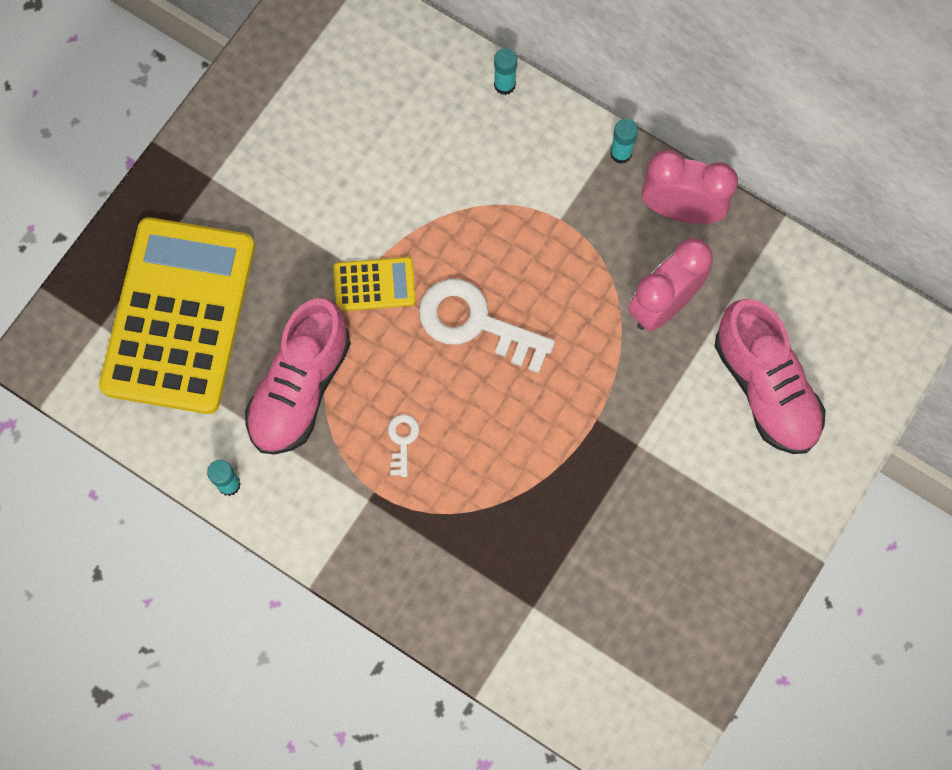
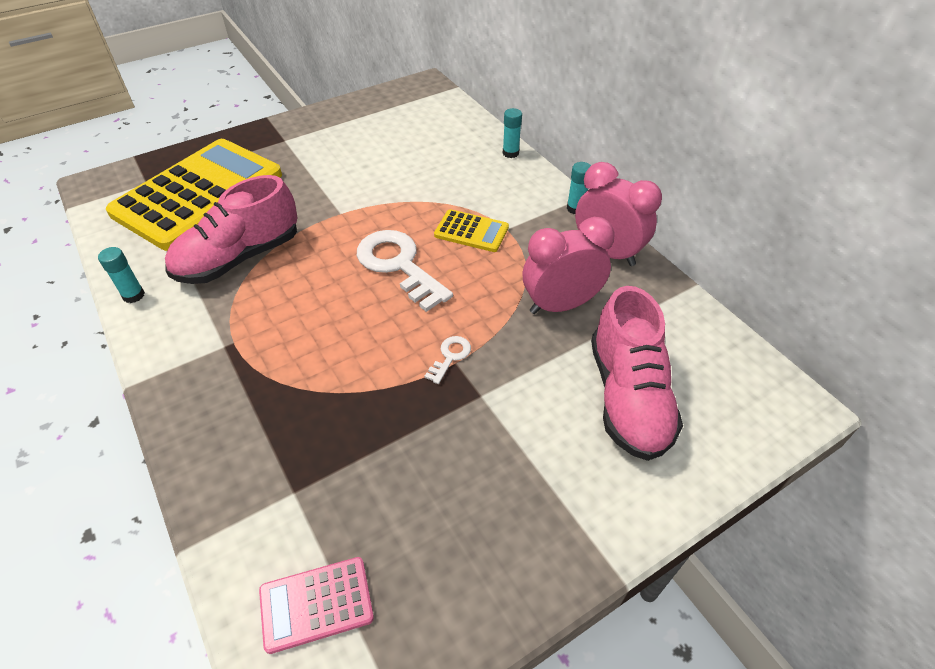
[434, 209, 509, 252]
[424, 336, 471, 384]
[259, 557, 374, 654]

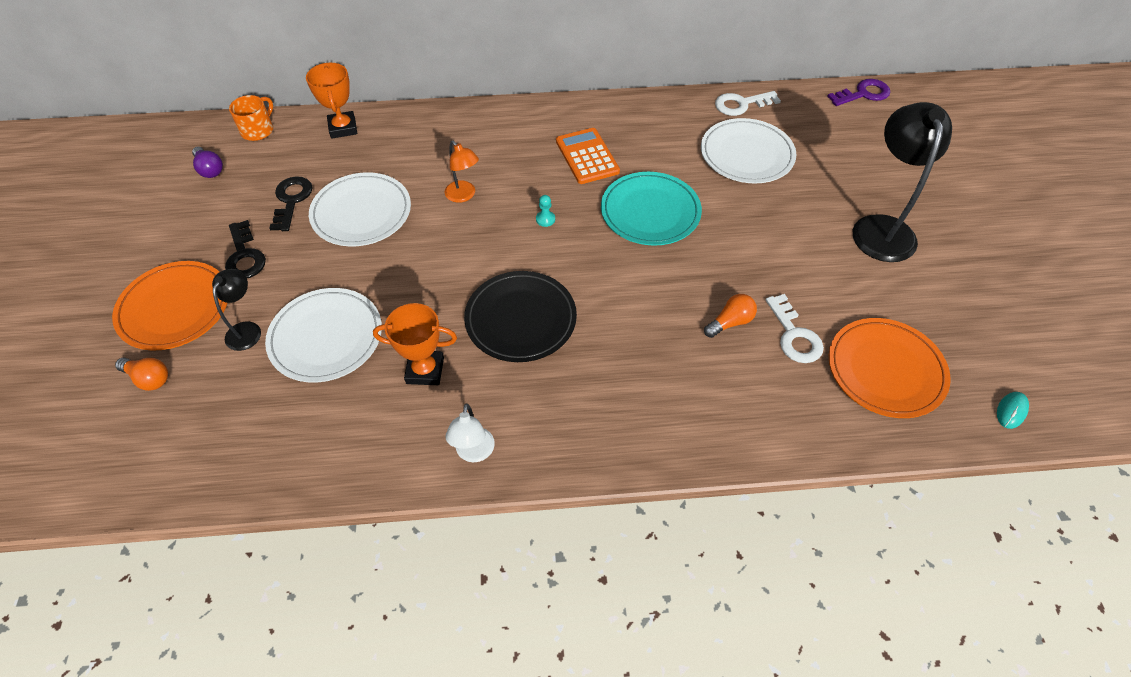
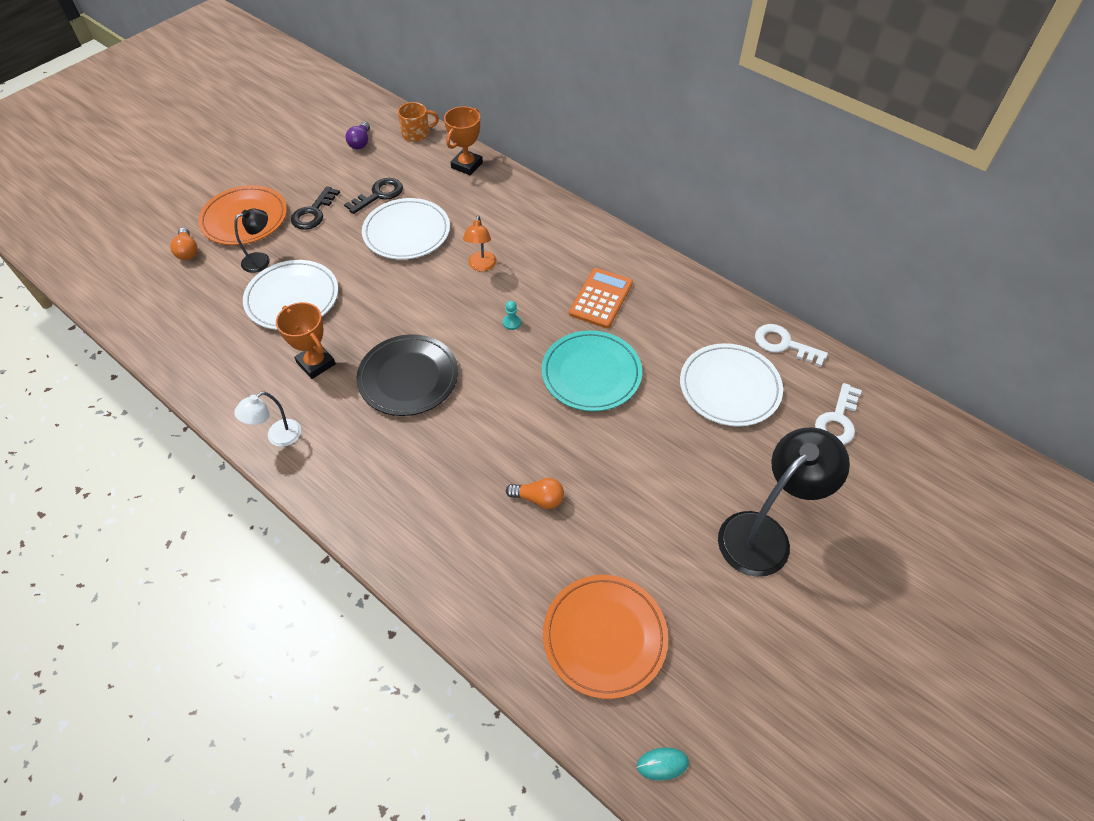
[815, 383, 862, 445]
[827, 79, 890, 106] (first image)

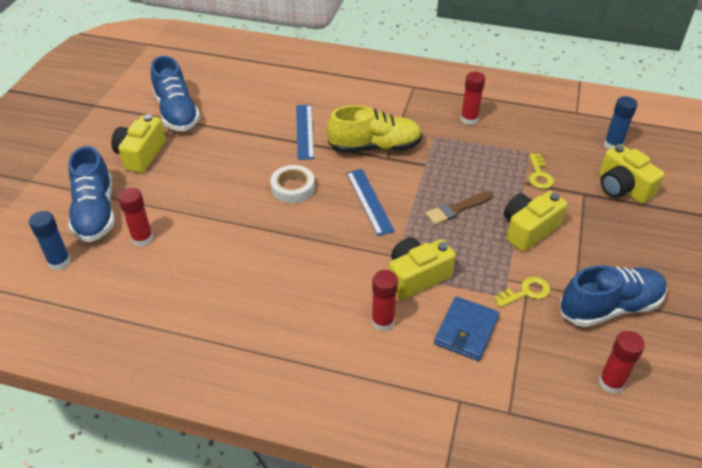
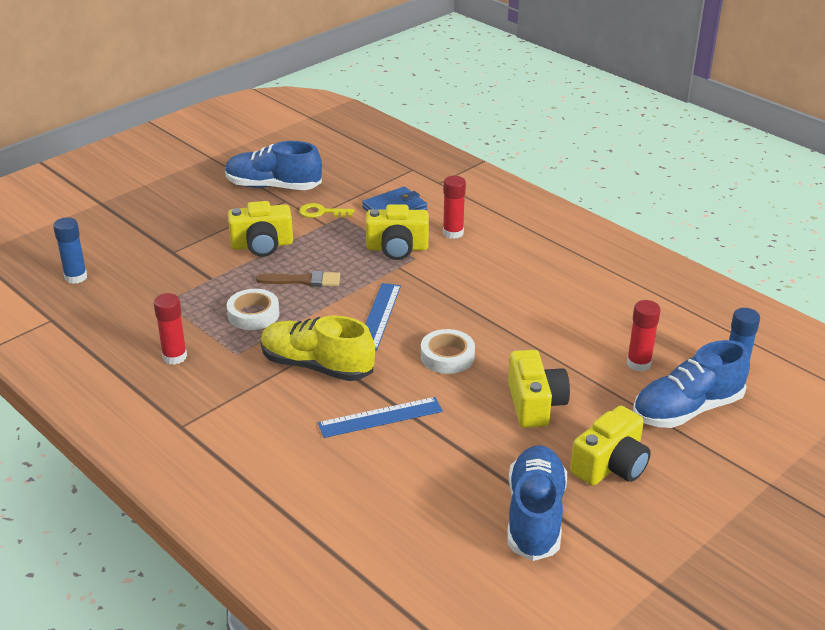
[633, 340, 750, 428]
[318, 397, 443, 438]
[529, 153, 554, 189] (first image)
[508, 350, 570, 428]
[599, 331, 645, 394] (first image)
[227, 289, 279, 330]

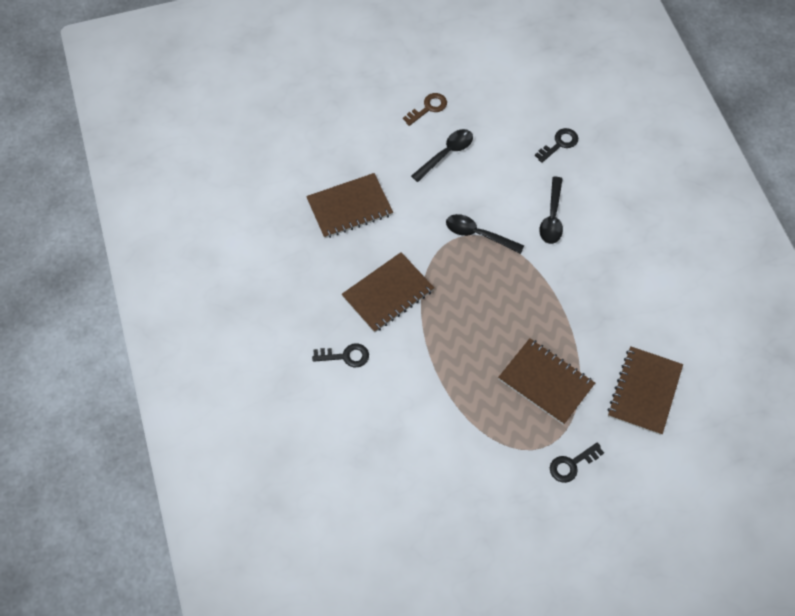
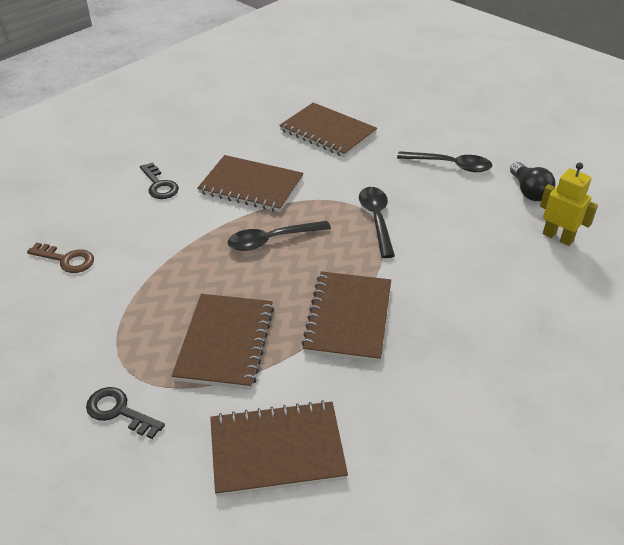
[27, 243, 94, 273]
[540, 163, 598, 246]
[228, 221, 331, 251]
[301, 271, 391, 362]
[510, 162, 555, 201]

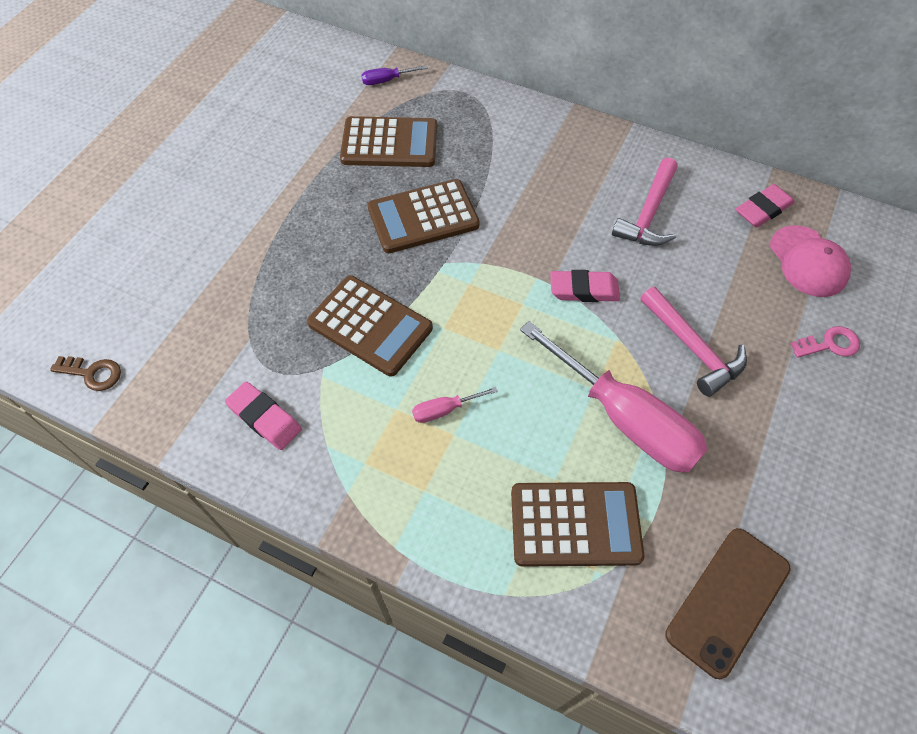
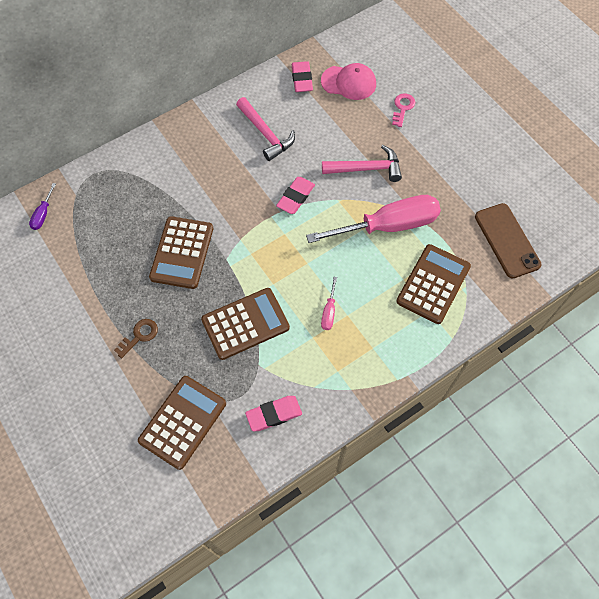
[114, 319, 158, 358]
[138, 376, 226, 470]

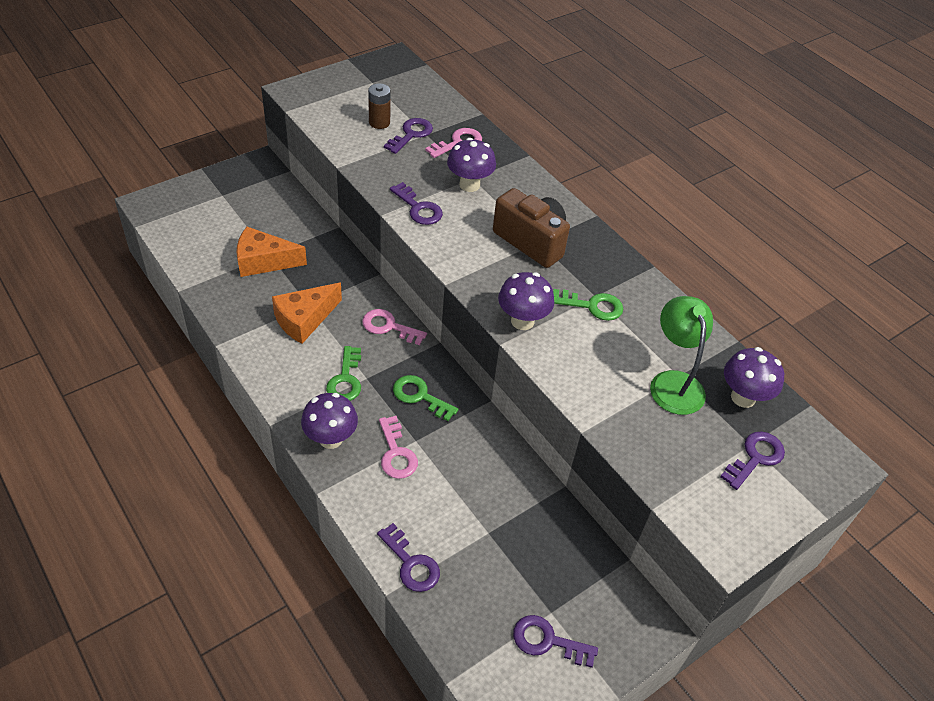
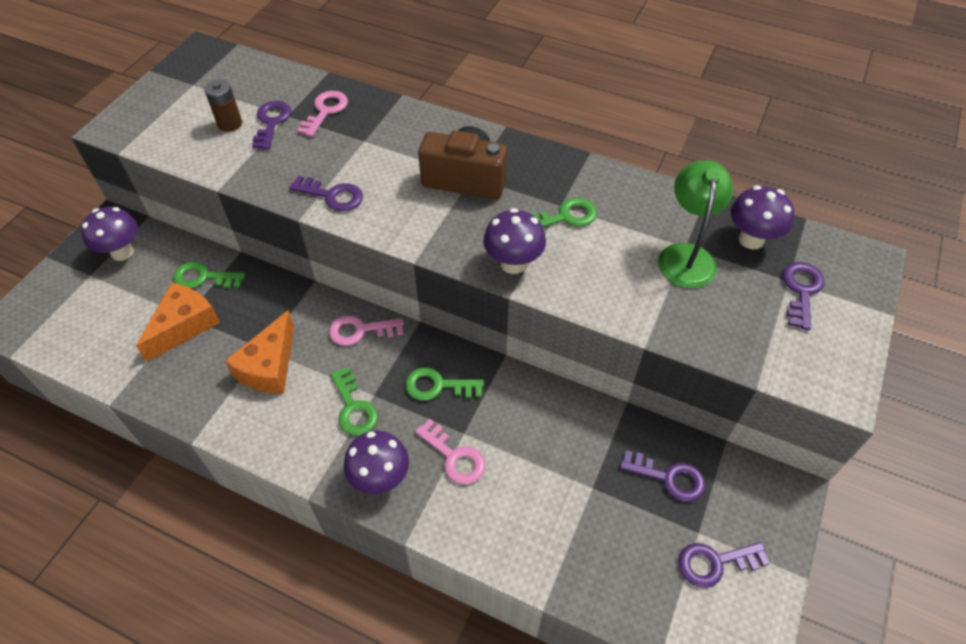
[136, 283, 220, 362]
[620, 450, 705, 502]
[81, 207, 138, 261]
[658, 161, 733, 288]
[173, 261, 245, 289]

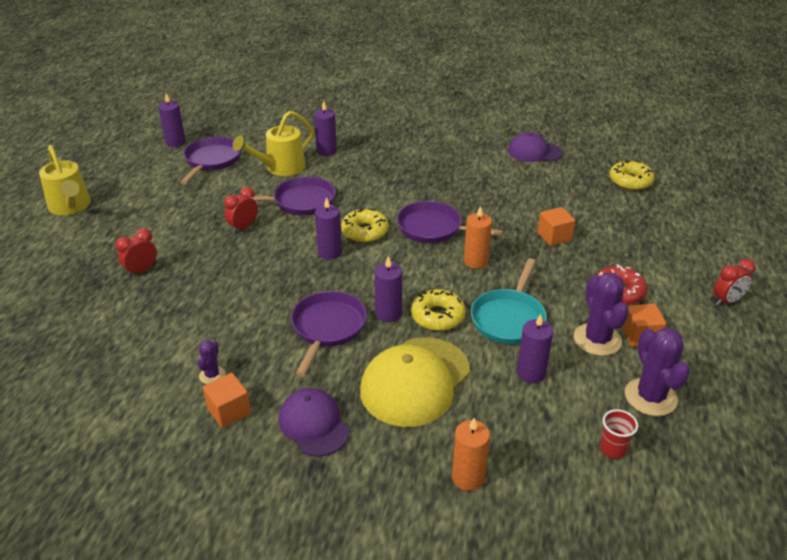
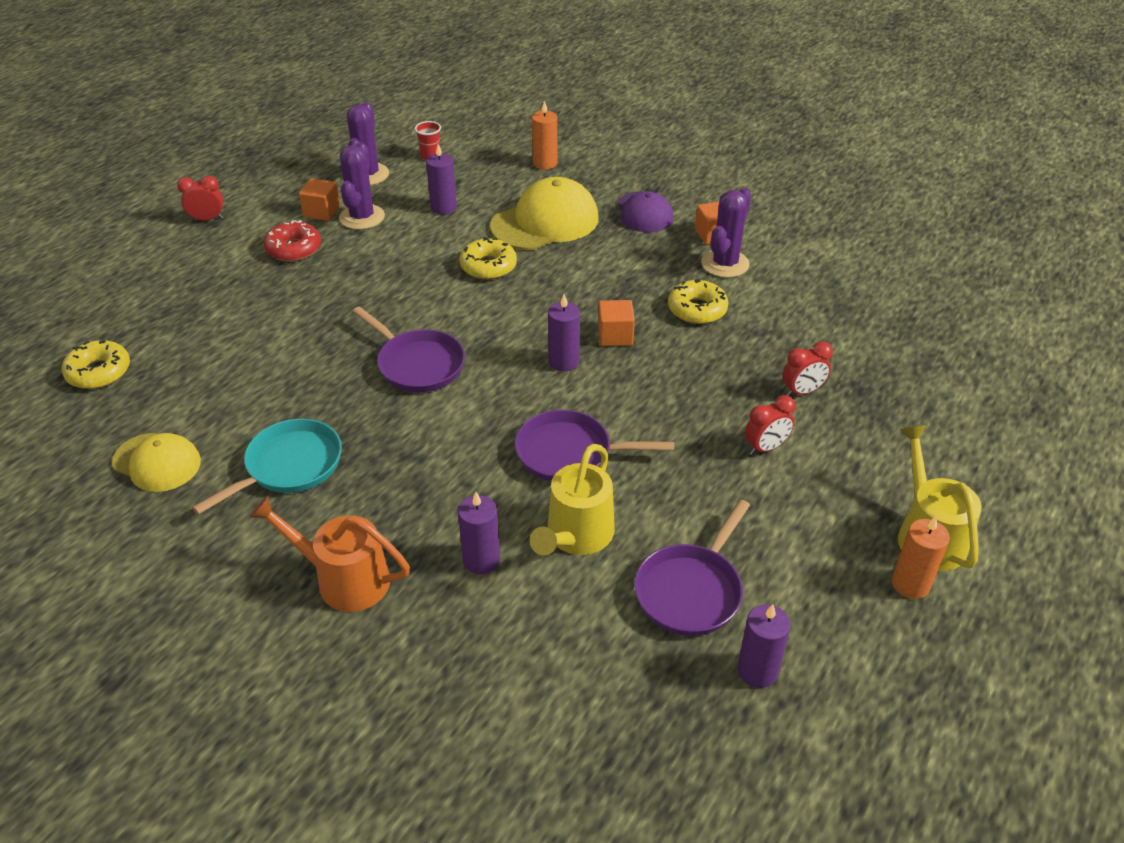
[701, 188, 751, 278]
[745, 395, 796, 455]
[530, 444, 615, 556]
[291, 291, 367, 377] (first image)
[668, 279, 729, 324]
[375, 256, 402, 322] (first image)
[892, 516, 950, 599]
[192, 419, 342, 515]
[112, 433, 201, 492]
[598, 300, 635, 346]
[249, 496, 410, 612]

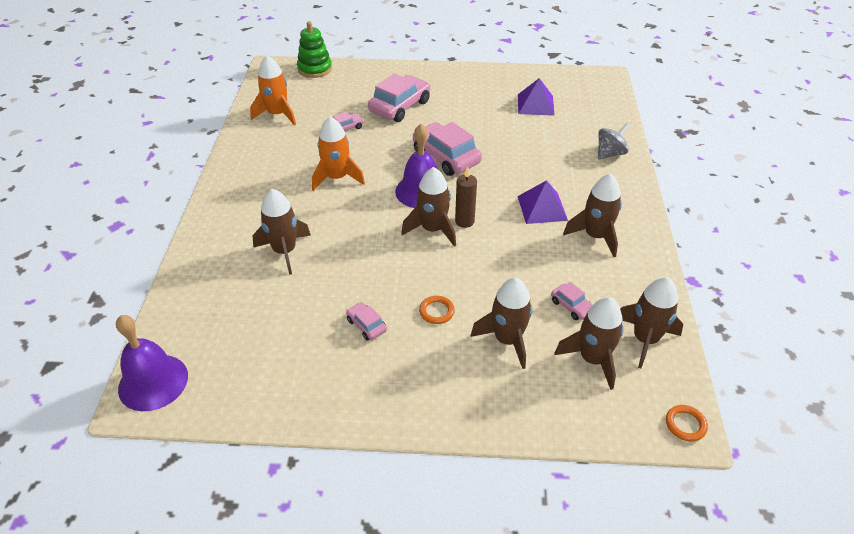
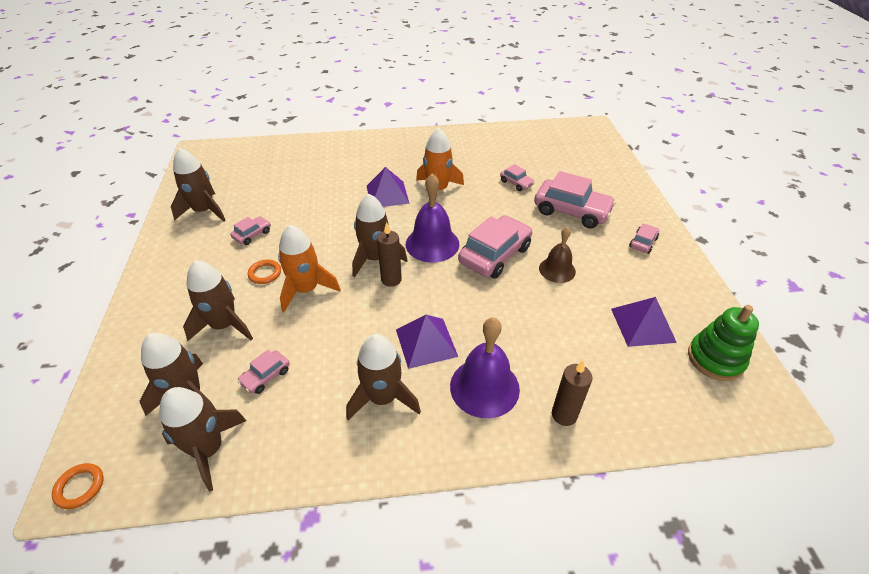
[450, 317, 520, 418]
[278, 225, 341, 312]
[171, 148, 226, 221]
[688, 305, 759, 381]
[552, 360, 592, 426]
[367, 167, 410, 207]
[539, 227, 576, 283]
[629, 224, 659, 254]

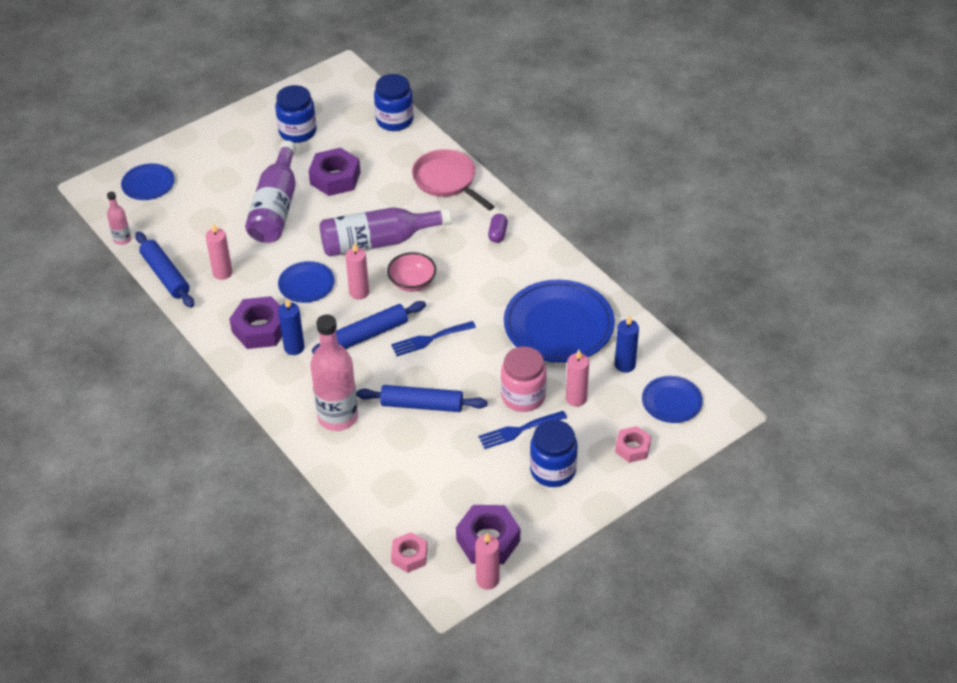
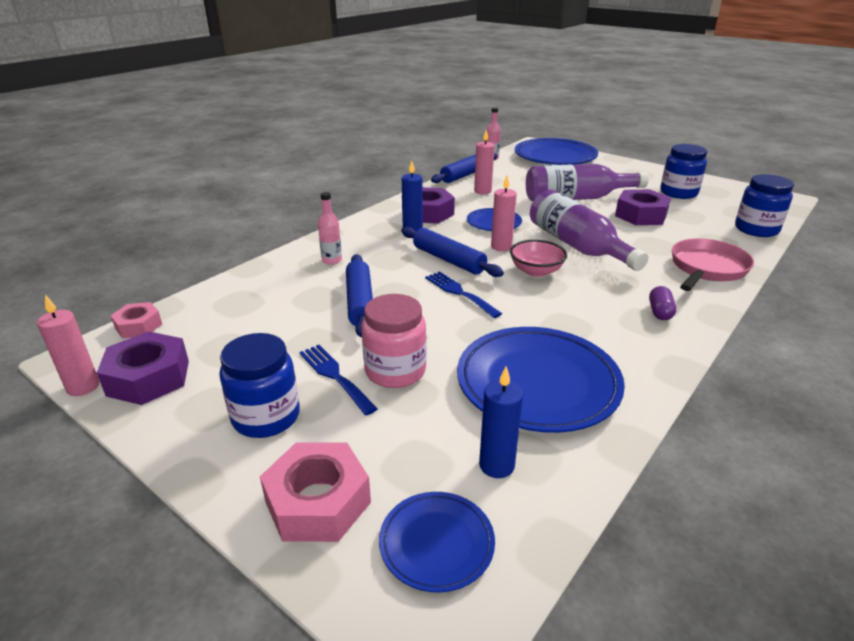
[515, 138, 598, 165]
[318, 192, 342, 265]
[649, 286, 676, 320]
[566, 350, 589, 407] (first image)
[260, 442, 371, 542]

